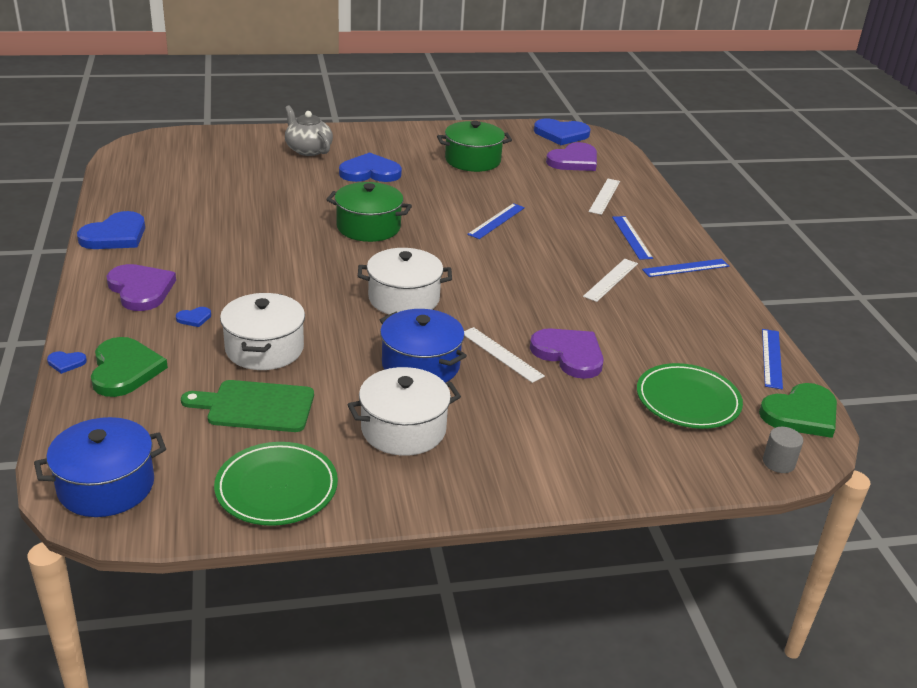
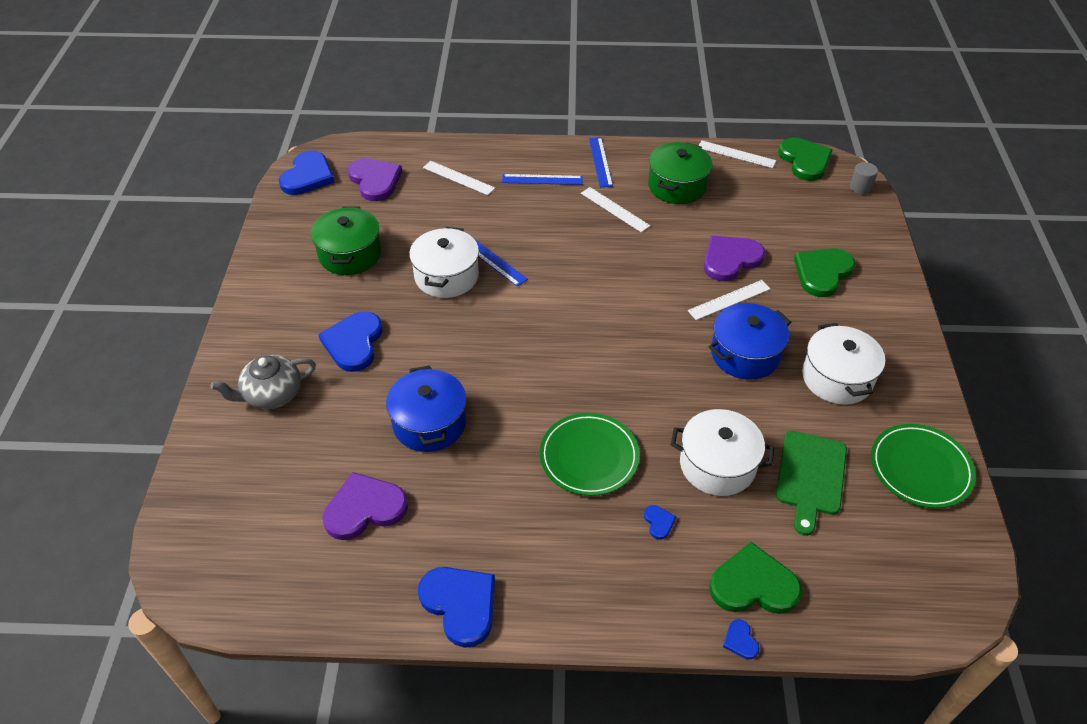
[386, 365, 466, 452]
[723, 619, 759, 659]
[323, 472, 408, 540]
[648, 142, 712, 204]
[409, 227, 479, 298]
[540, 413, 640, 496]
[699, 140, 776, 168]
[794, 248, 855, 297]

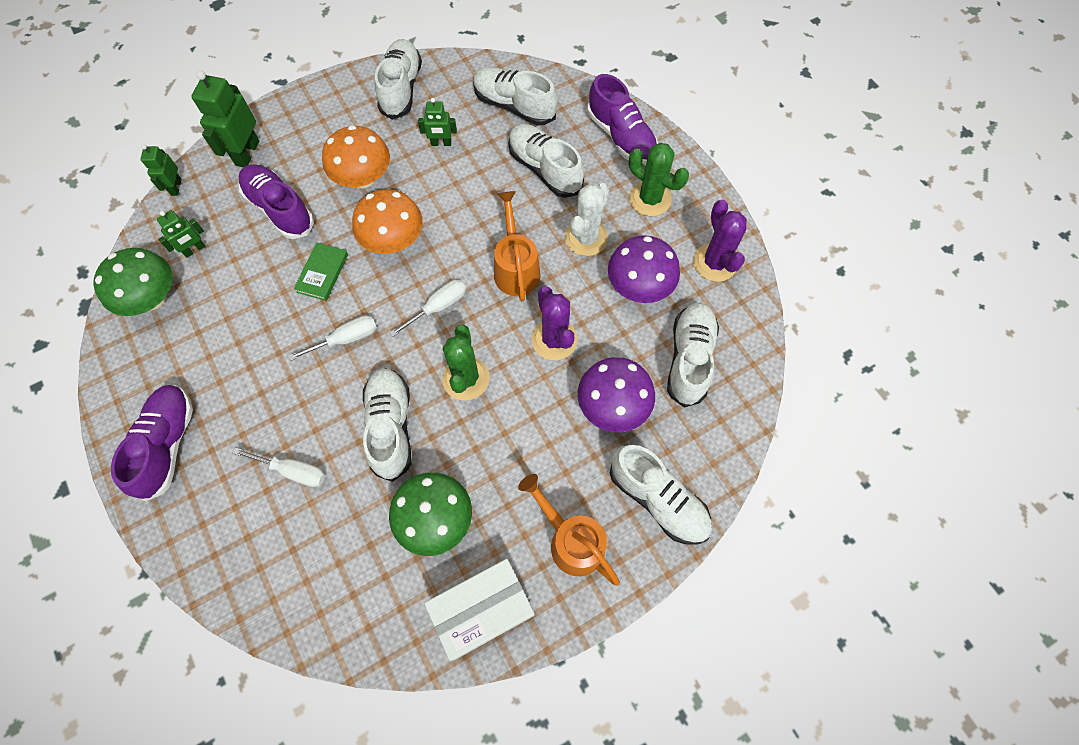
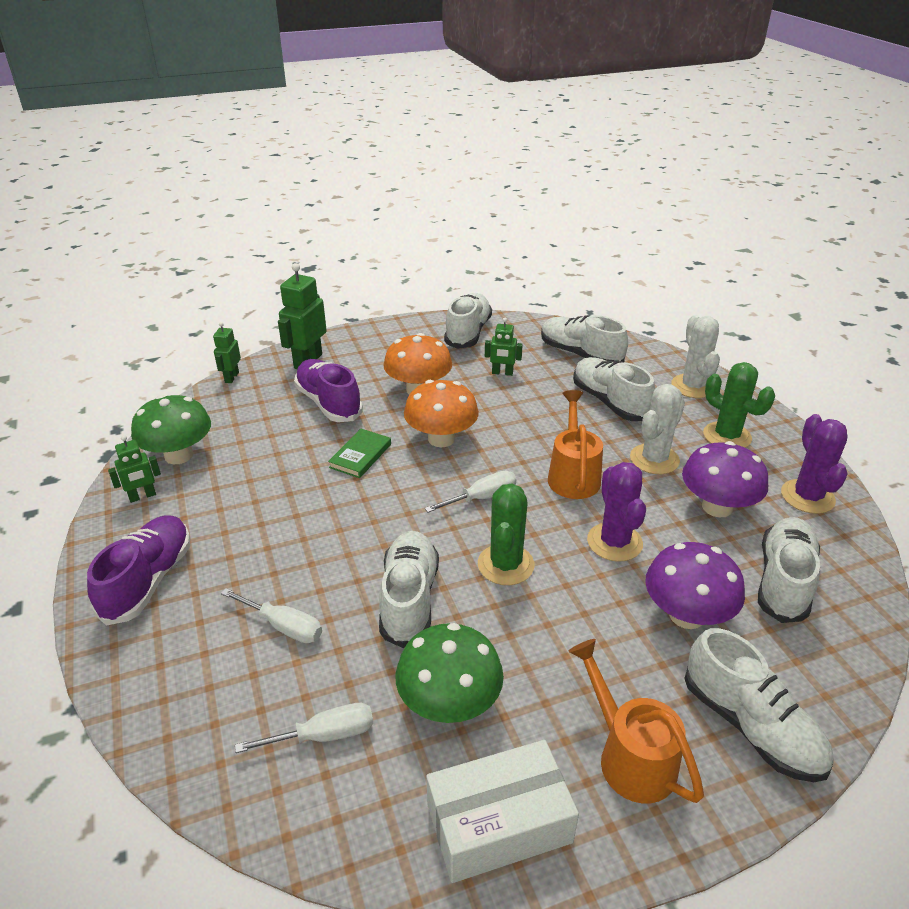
[108, 435, 161, 503]
[235, 703, 373, 753]
[671, 315, 720, 398]

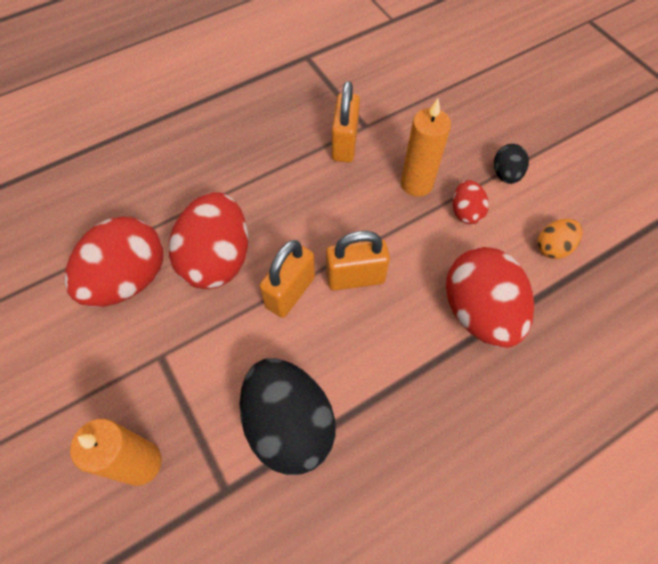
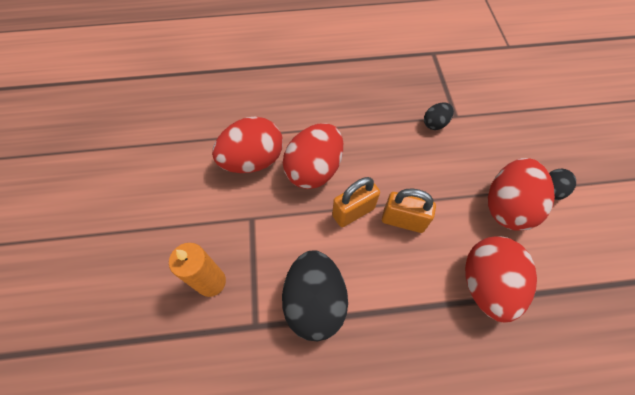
[424, 103, 454, 130]
[401, 99, 451, 197] (first image)
[488, 158, 555, 231]
[538, 219, 583, 259] (first image)

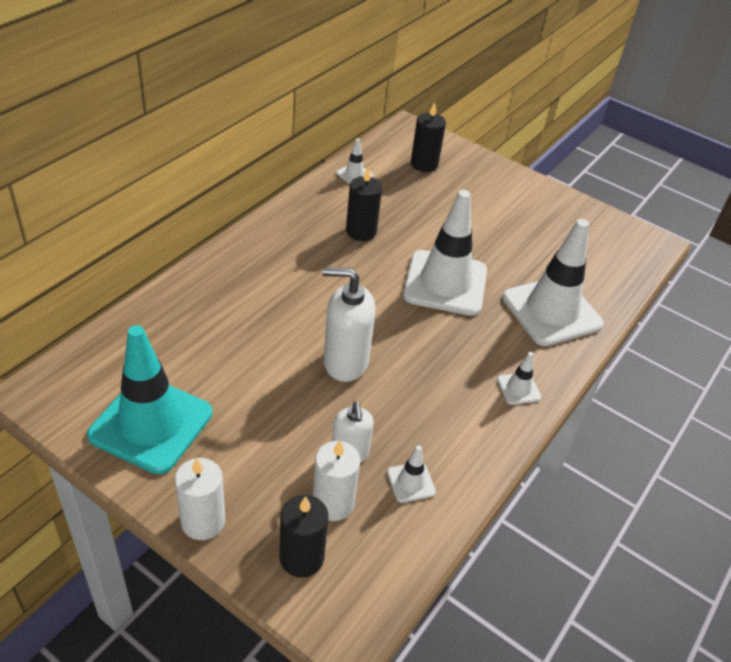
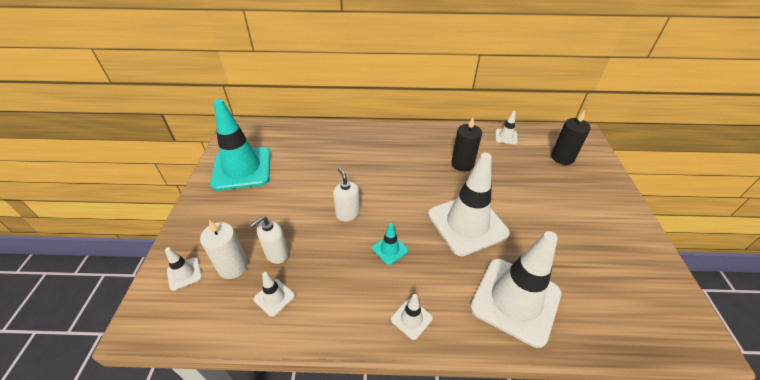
[175, 458, 225, 540] (first image)
[165, 247, 202, 291]
[333, 167, 360, 222]
[372, 223, 408, 265]

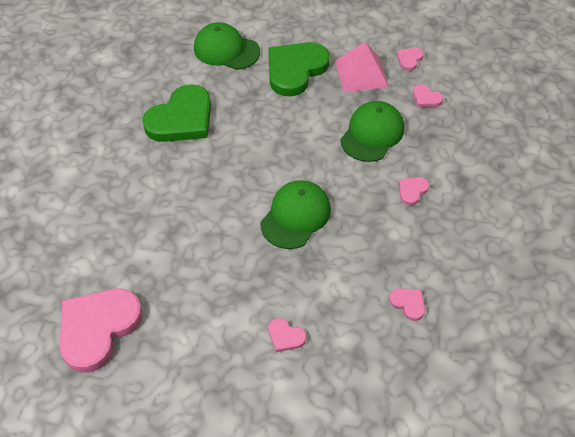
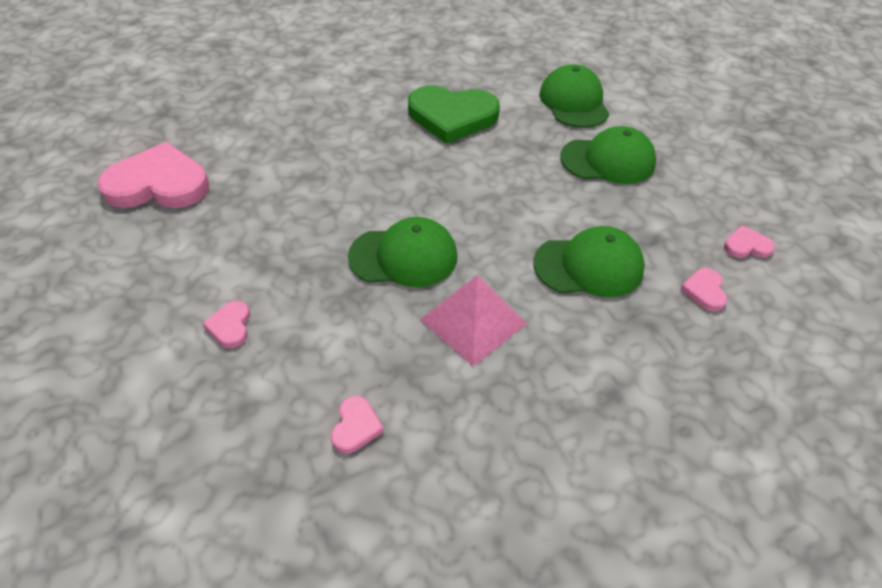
[560, 126, 656, 184]
[420, 275, 527, 367]
[398, 177, 429, 205] (first image)

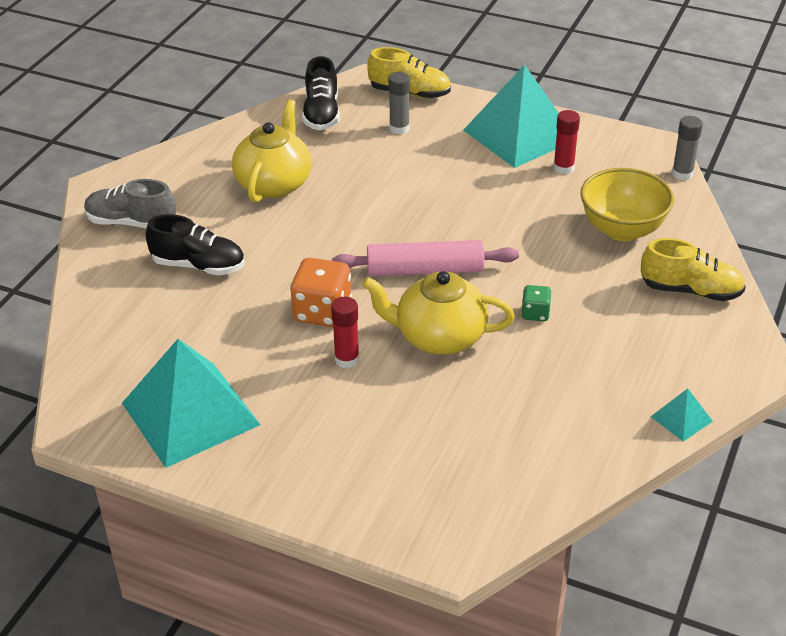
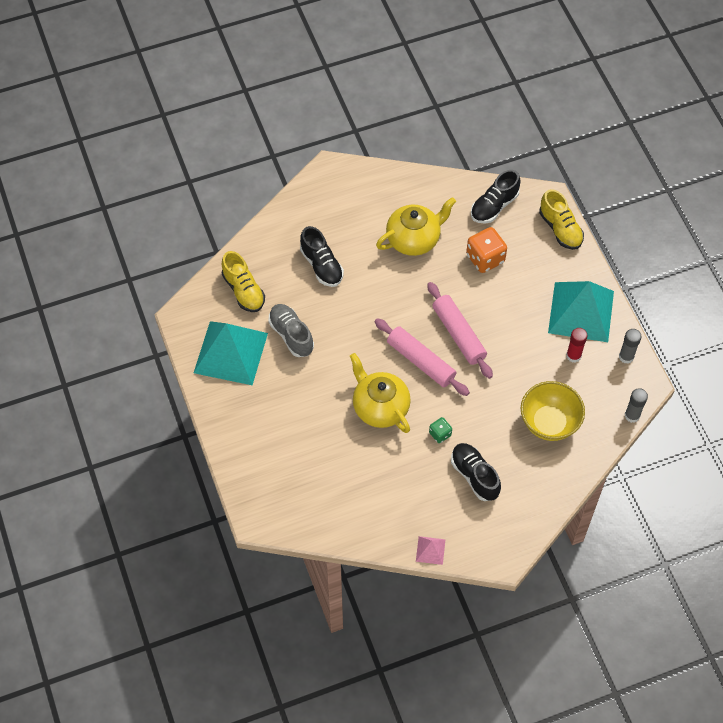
[268, 304, 314, 357]
[466, 227, 507, 273]
[331, 296, 359, 368] (first image)
[619, 329, 642, 364]
[222, 251, 265, 312]
[416, 536, 446, 565]
[427, 282, 493, 379]
[451, 443, 501, 501]

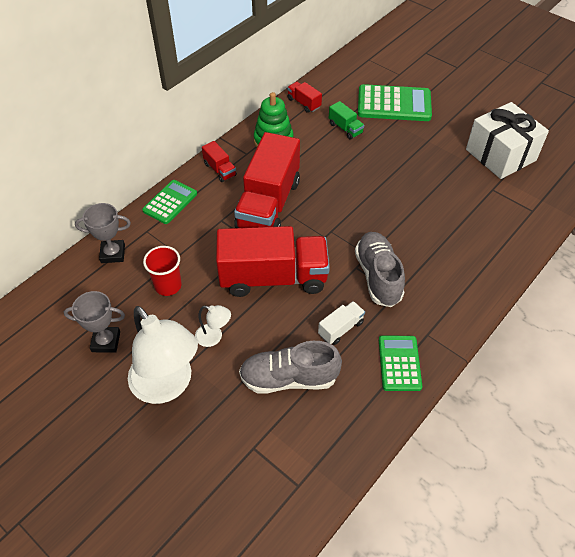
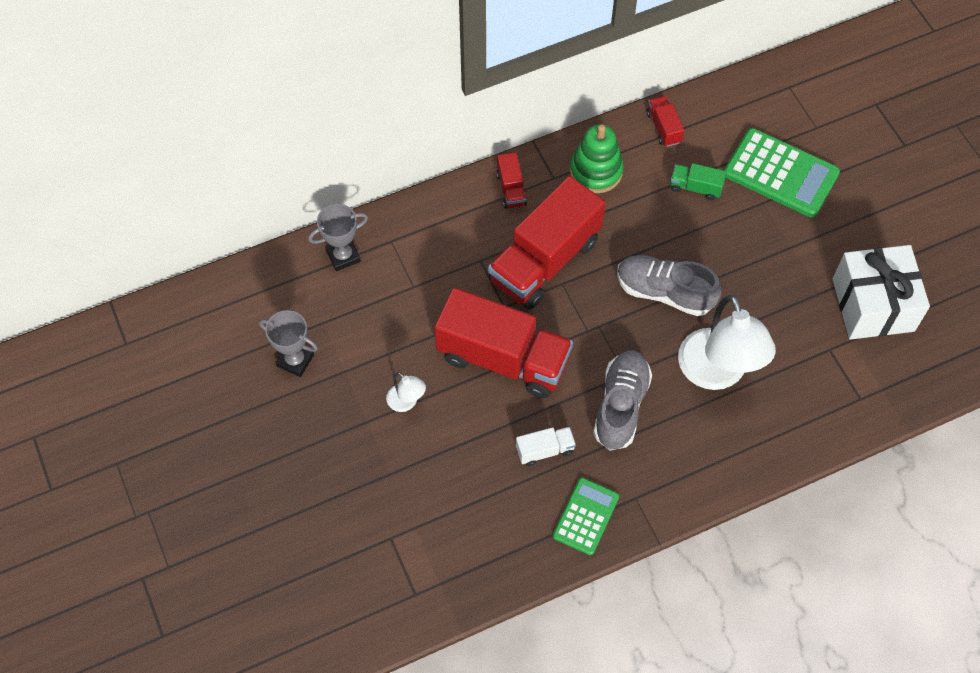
[308, 204, 368, 271]
[678, 295, 776, 390]
[142, 180, 197, 224] (first image)
[143, 246, 182, 296] (first image)
[617, 255, 722, 316]
[671, 163, 726, 200]

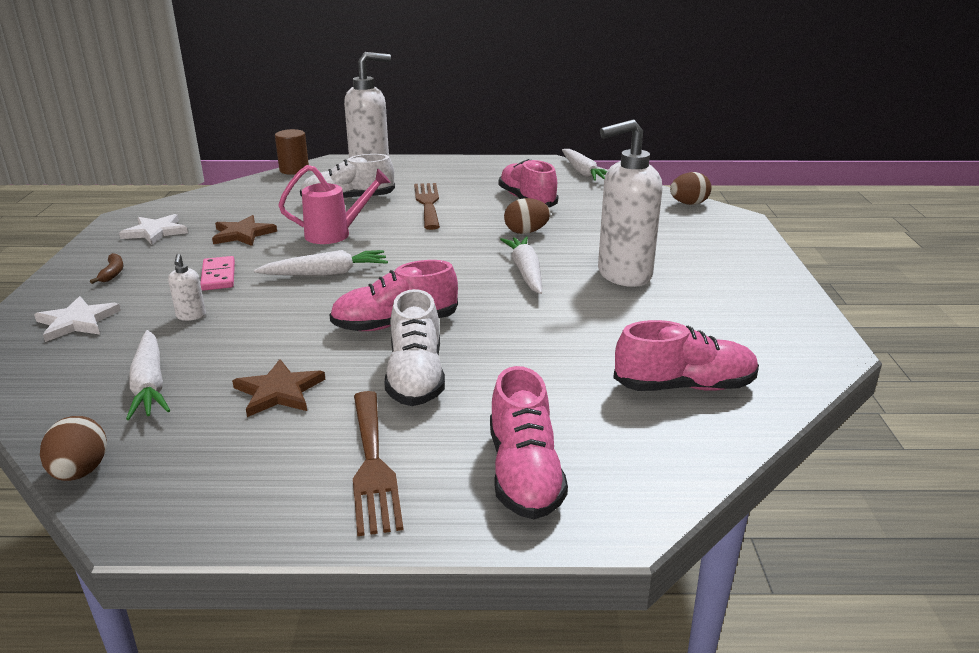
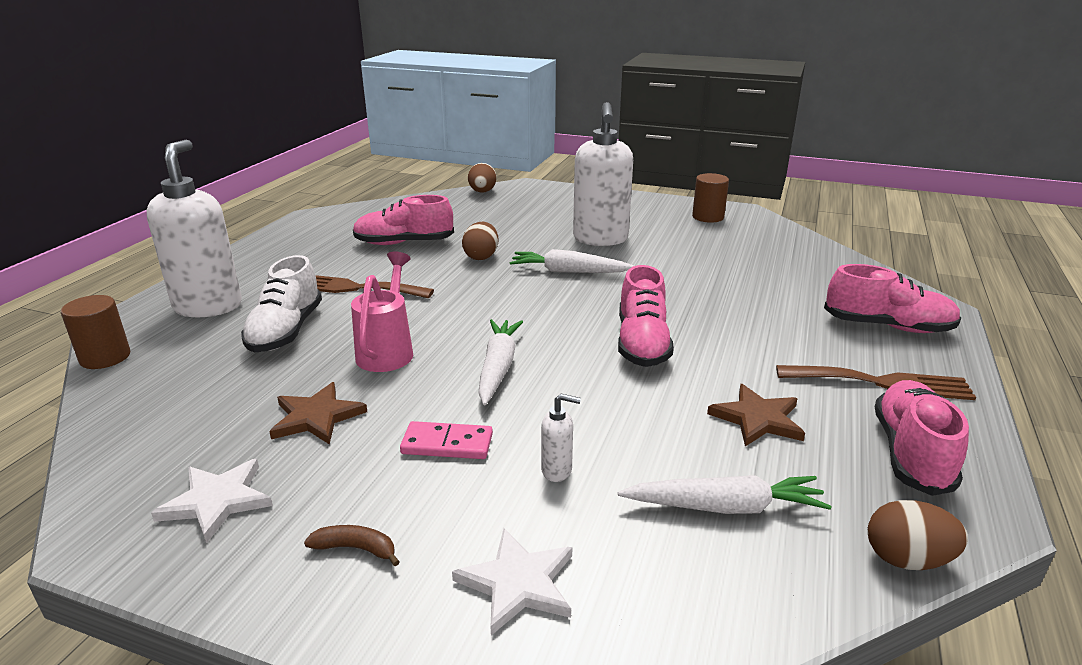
[384, 289, 445, 406] (first image)
[562, 149, 607, 181] (first image)
[875, 380, 969, 496]
[692, 173, 729, 223]

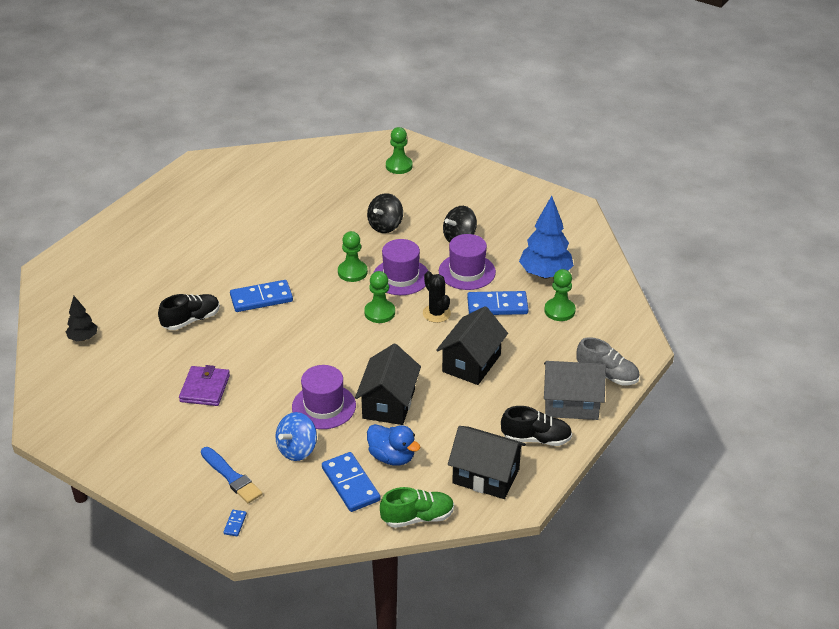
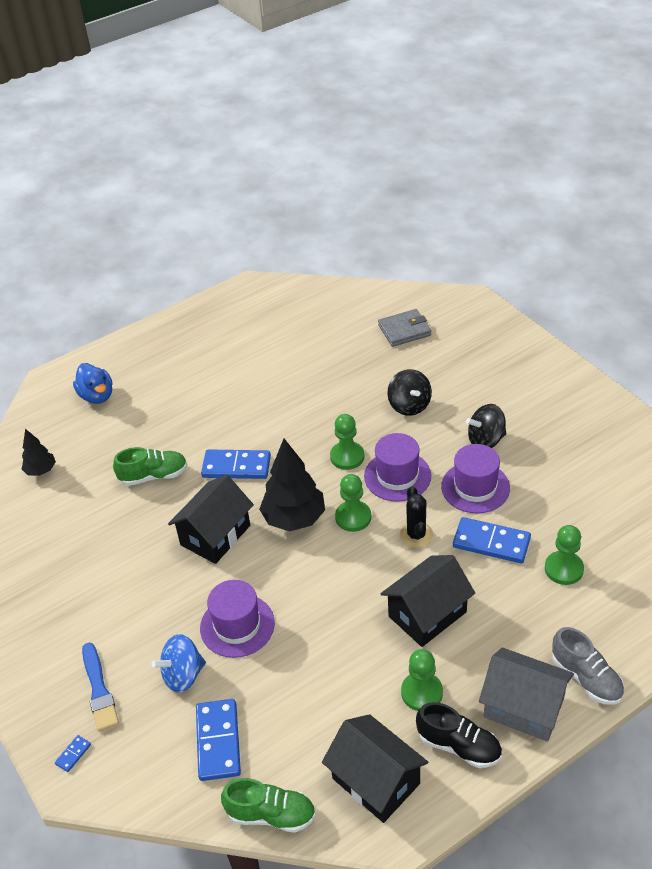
[113, 447, 188, 486]
[179, 365, 230, 406] (first image)
[168, 474, 254, 564]
[387, 369, 432, 416]
[73, 363, 112, 404]
[401, 649, 443, 711]
[519, 196, 574, 279] (first image)
[259, 439, 325, 531]
[378, 309, 431, 347]

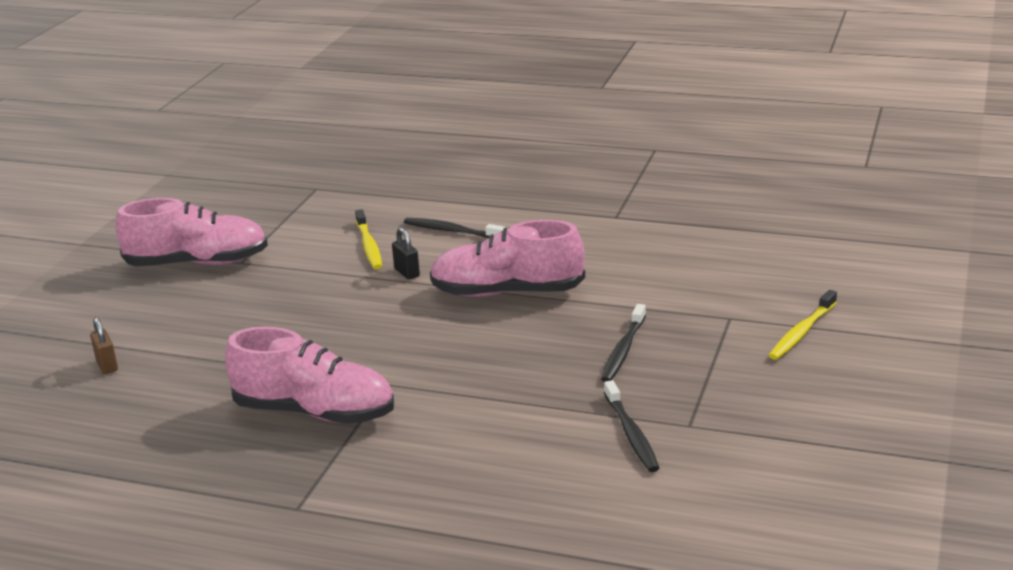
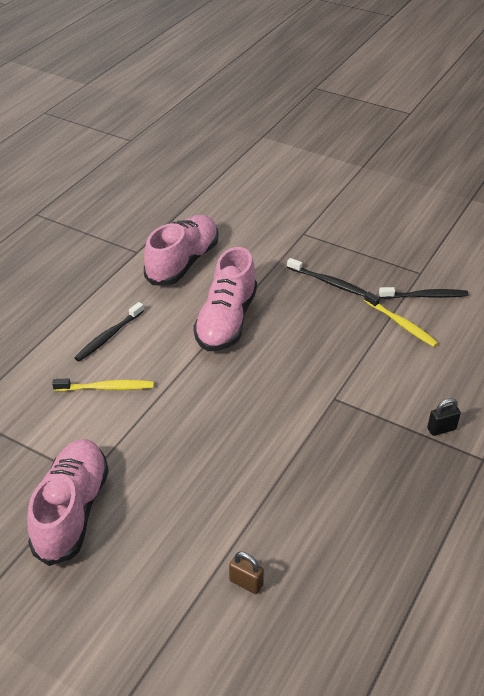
[229, 552, 264, 594]
[144, 215, 218, 285]
[427, 398, 461, 436]
[364, 292, 438, 347]

